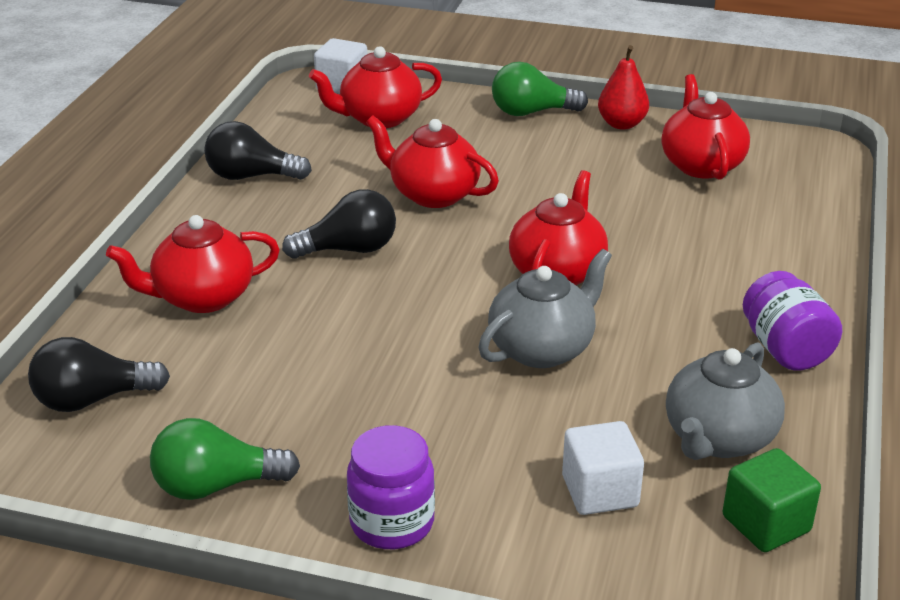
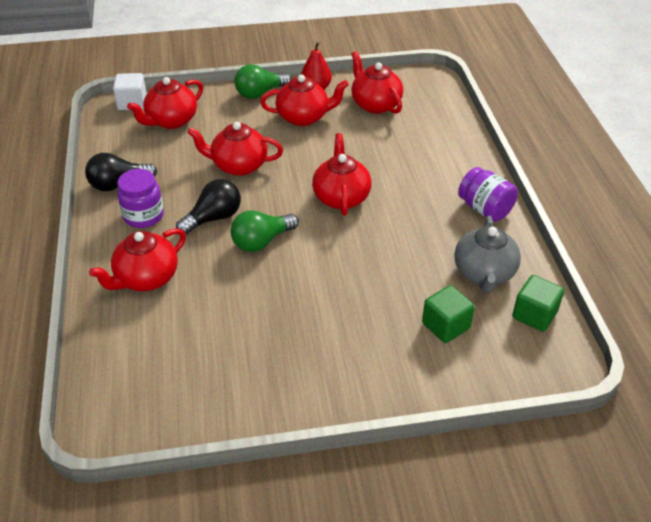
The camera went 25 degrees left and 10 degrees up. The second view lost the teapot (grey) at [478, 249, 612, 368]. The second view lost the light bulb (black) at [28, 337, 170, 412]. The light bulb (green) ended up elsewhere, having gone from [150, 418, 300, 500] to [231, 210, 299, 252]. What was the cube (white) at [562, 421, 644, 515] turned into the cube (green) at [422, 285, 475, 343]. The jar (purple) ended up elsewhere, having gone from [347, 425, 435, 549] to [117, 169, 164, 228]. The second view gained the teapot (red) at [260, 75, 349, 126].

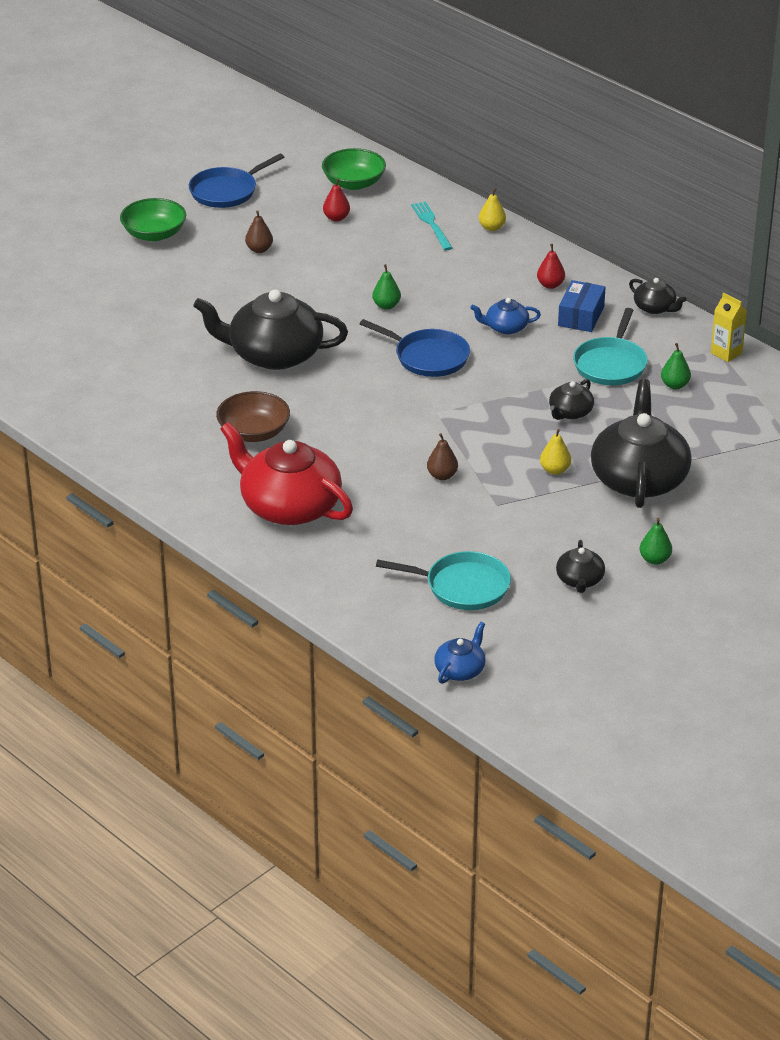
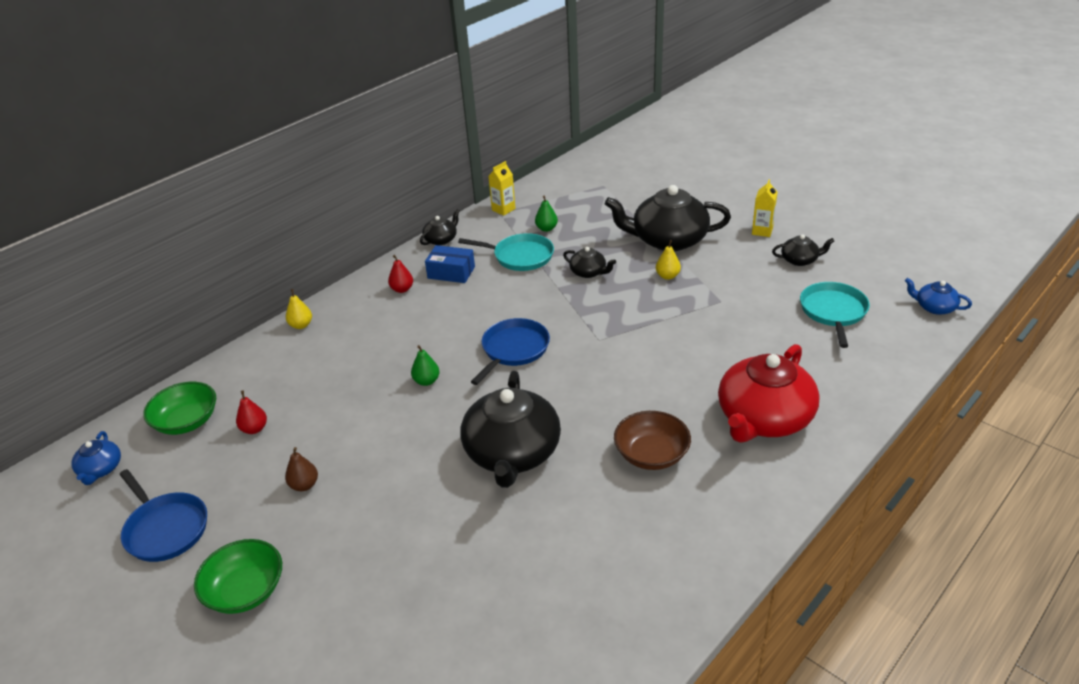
The camera went 90 degrees left and 0 degrees up. The second view lost the fork (turquoise) at [411, 201, 453, 250]. The teapot (blue) ended up elsewhere, having gone from [470, 298, 541, 334] to [71, 431, 121, 485]. The second view lost the pear (brown) at [427, 433, 458, 480]. Where the pear (green) stood at [640, 518, 672, 565], the carton (yellow) came to stand at [752, 179, 777, 237].

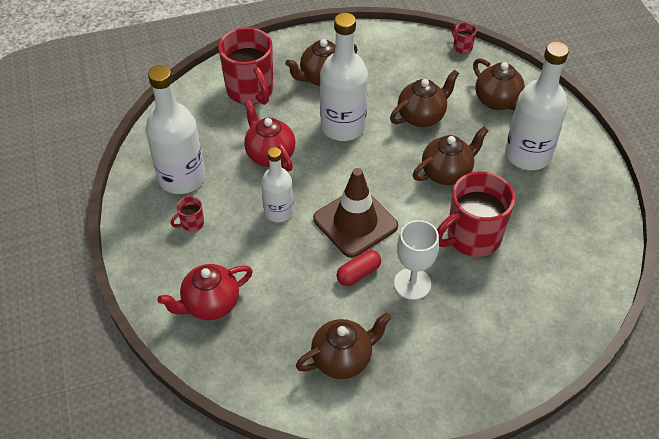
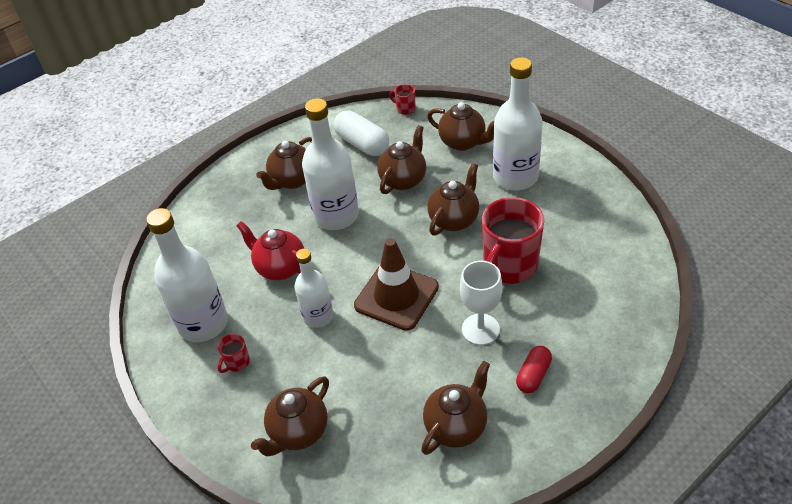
The camera went 20 degrees left and 5 degrees down. The second view lost the mug (red) at [218, 27, 273, 105]. The capsule (red) ended up elsewhere, having gone from [336, 250, 381, 286] to [516, 346, 552, 393]. What was the teapot (red) at [157, 264, 253, 320] turned into the teapot (brown) at [251, 376, 329, 456]. The second view gained the capsule (white) at [334, 110, 389, 156].

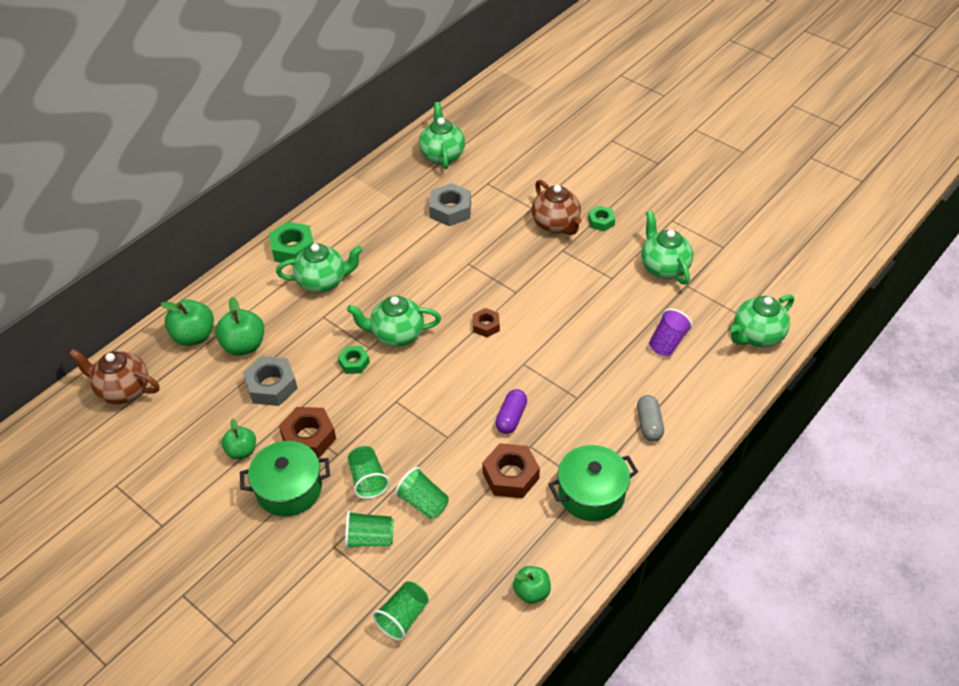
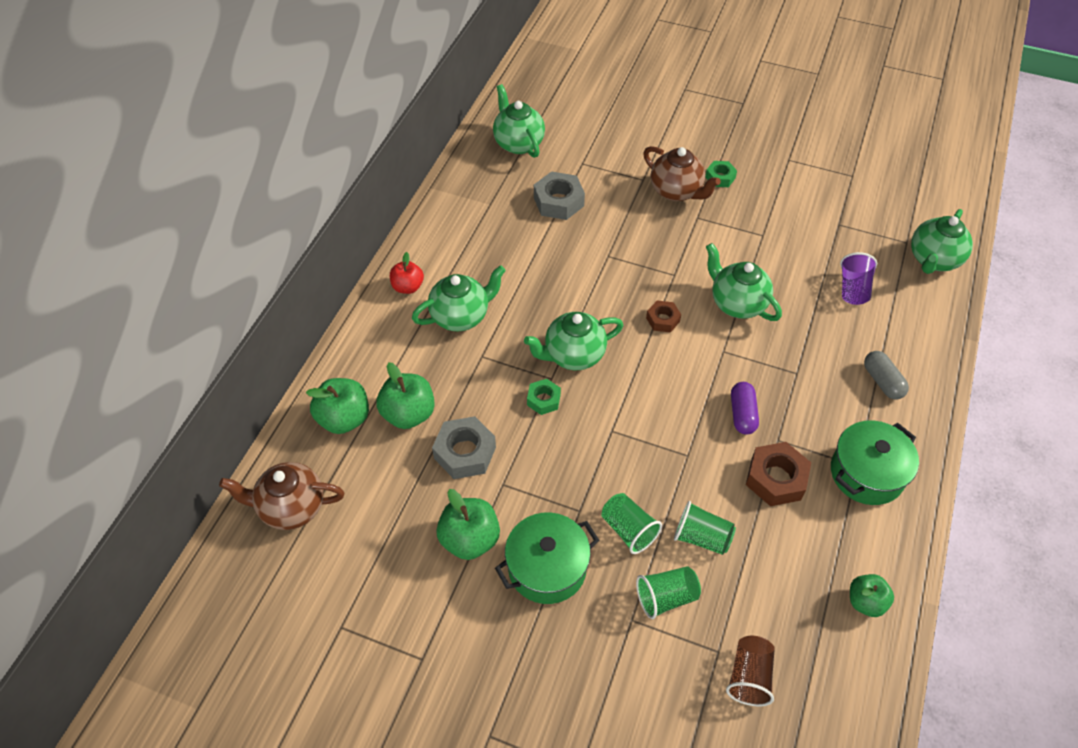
The camera went 20 degrees left and 5 degrees up. The teapot (green) ended up elsewhere, having gone from [641, 211, 693, 285] to [706, 243, 782, 321]. Where the nut (green) stood at [269, 222, 314, 265], the apple (red) came to stand at [390, 252, 424, 294]. The second view lost the nut (brown) at [279, 407, 336, 458]. The size of the apple (green) at [221, 419, 256, 459] changed by a factor of 1.52. What was the cup (green) at [373, 581, 429, 641] turned into the cup (brown) at [726, 636, 775, 706].

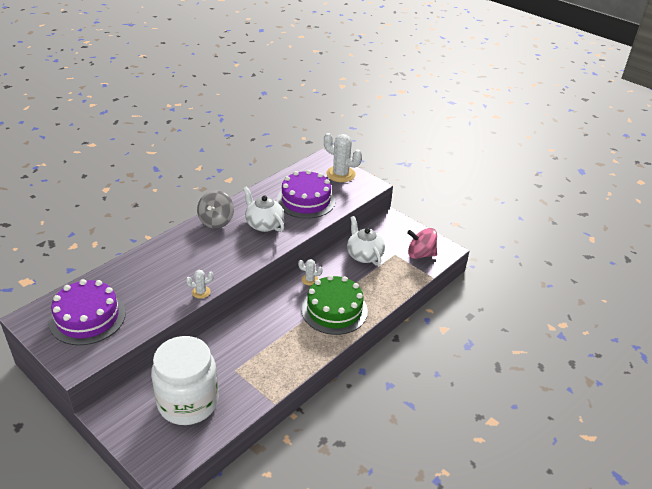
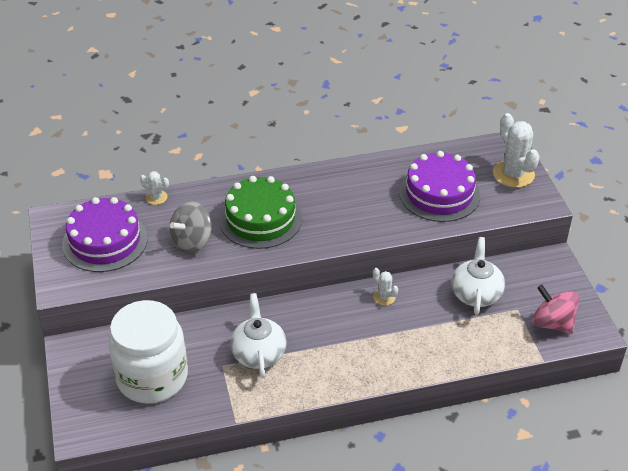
The camera went 35 degrees right and 5 degrees up. The teapot (white) ended up elsewhere, having gone from [243, 186, 284, 232] to [230, 293, 286, 378]. The spinning top (grey) ended up elsewhere, having gone from [197, 190, 234, 229] to [169, 201, 212, 254]. The cactus (white) ended up elsewhere, having gone from [186, 270, 214, 299] to [140, 171, 169, 205]. The cake (green) ended up elsewhere, having gone from [301, 275, 368, 335] to [219, 176, 302, 249].

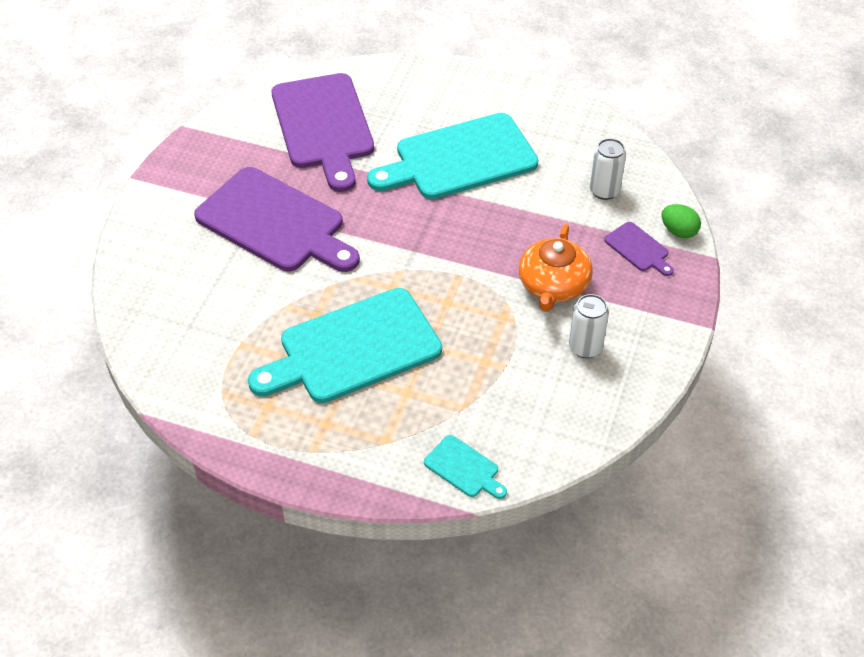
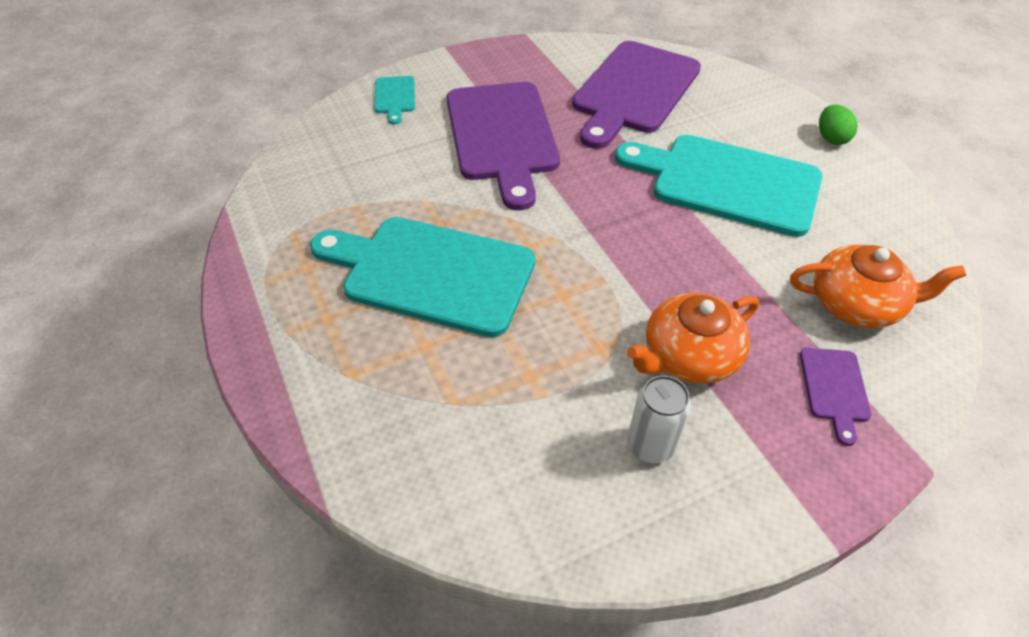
The camera went 45 degrees right and 0 degrees up. Where the can (white) stood at [590, 138, 626, 200], the teapot (orange) came to stand at [790, 245, 966, 328]. The egg (green) ended up elsewhere, having gone from [662, 204, 701, 238] to [819, 105, 858, 145]. The cutting board (turquoise) ended up elsewhere, having gone from [424, 435, 507, 499] to [375, 76, 415, 125].

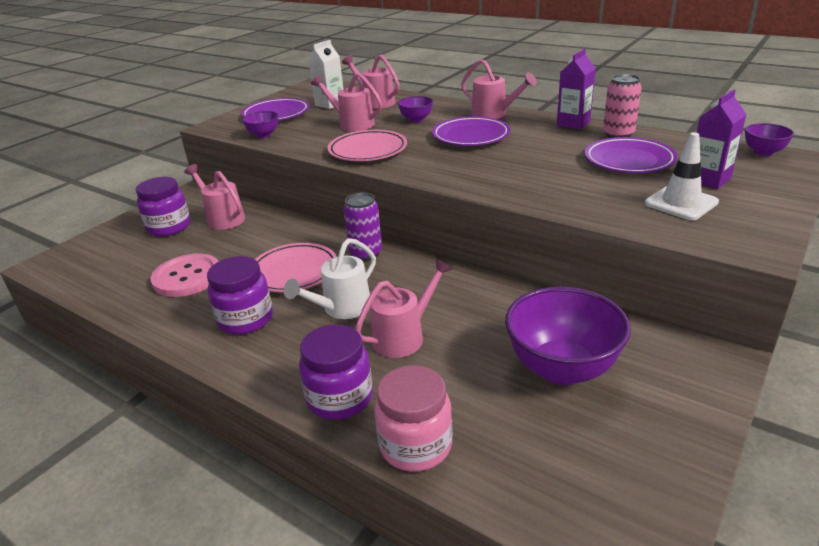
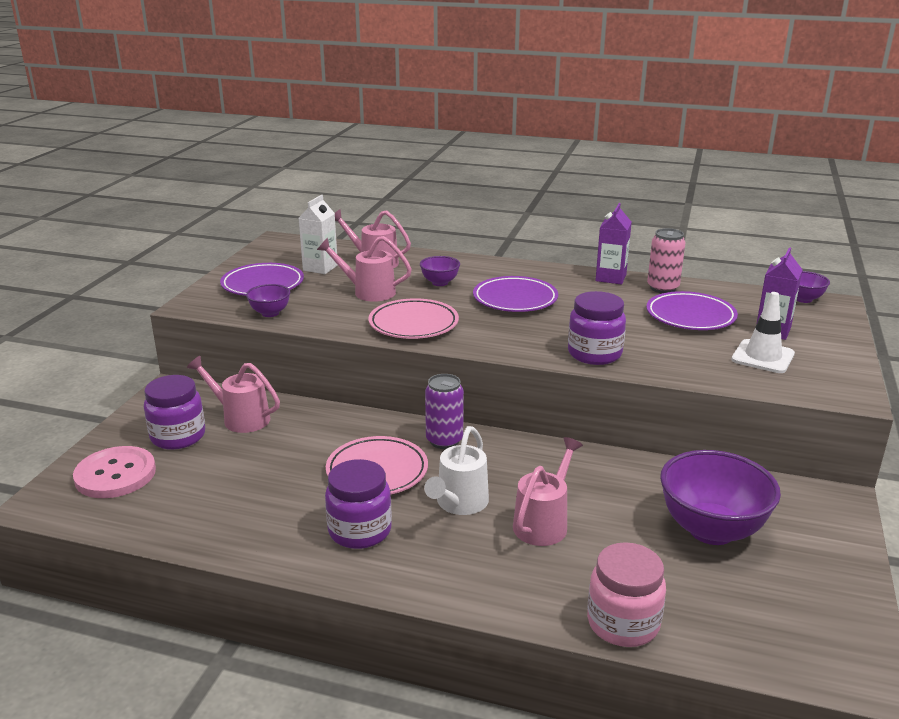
The camera went 20 degrees left and 5 degrees down. The second view lost the watering can (pink) at [461, 59, 537, 119]. The button (pink) ended up elsewhere, having gone from [151, 254, 219, 297] to [73, 446, 156, 498]. The jar (purple) ended up elsewhere, having gone from [299, 324, 373, 420] to [568, 291, 626, 365].

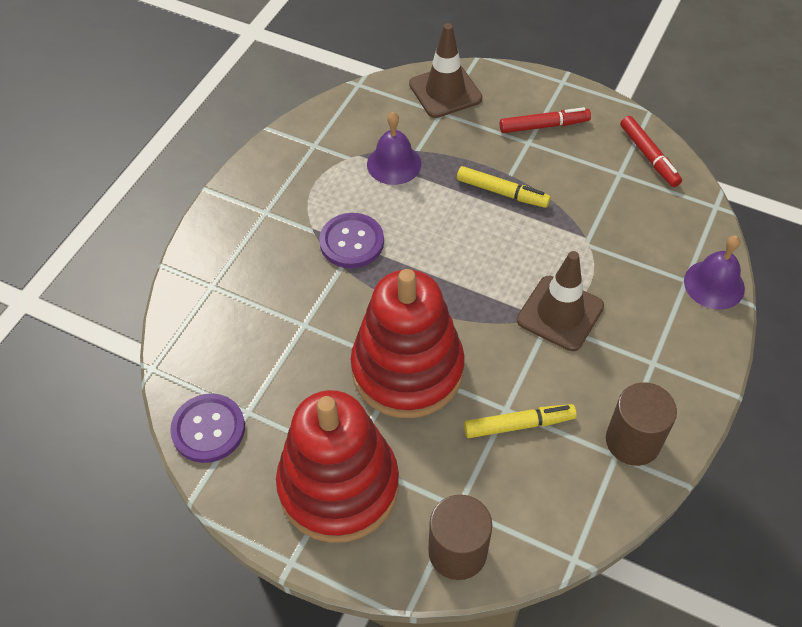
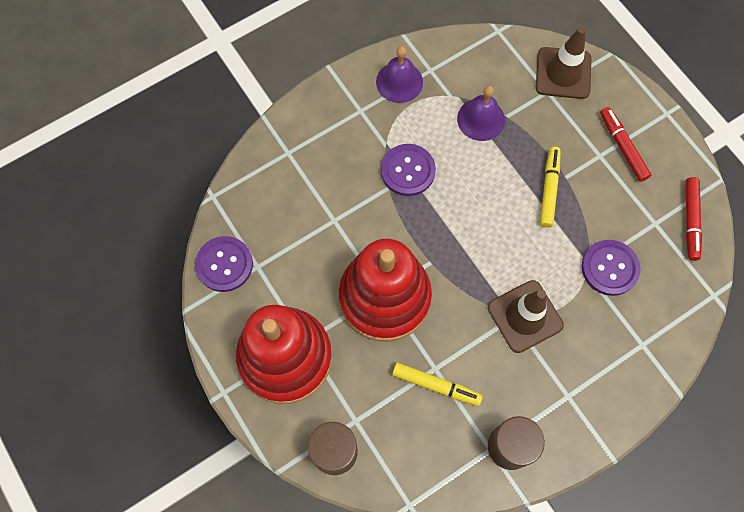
The camera went 30 degrees right and 15 degrees up. The marker (red) at [500, 107, 591, 133] ended up facing another way, 135 degrees counterclockwise from before. The marker (yellow) at [457, 166, 551, 208] ended up facing another way, 135 degrees counterclockwise from before. The bell (purple) ended up elsewhere, having gone from [684, 235, 745, 310] to [376, 46, 423, 103]. The second view gained the button (purple) at [582, 240, 640, 296].

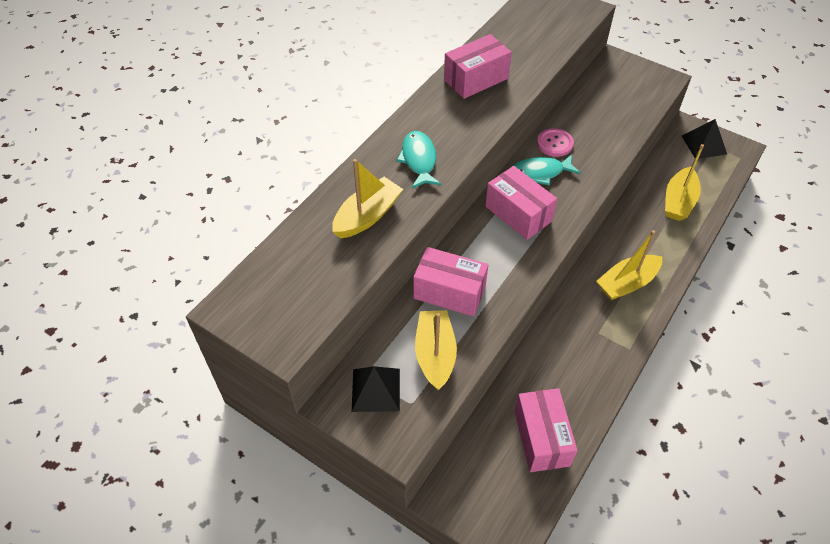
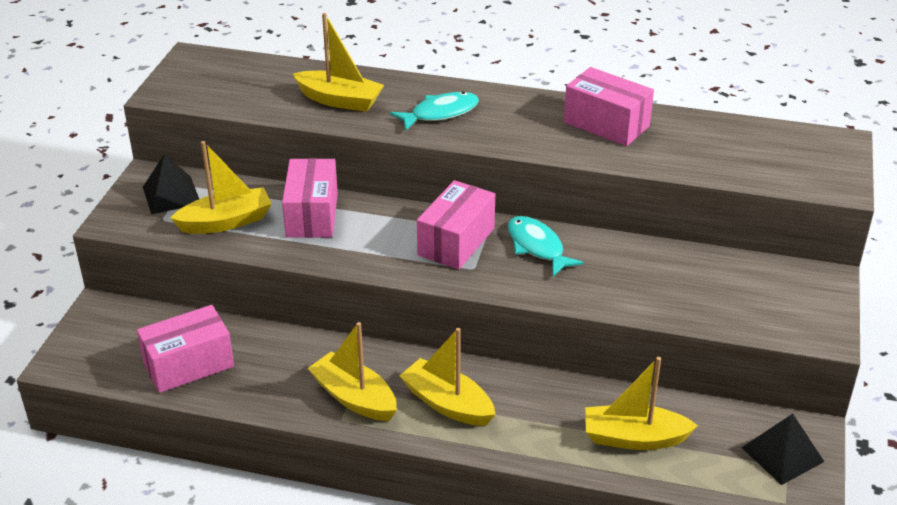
The camera went 70 degrees right and 15 degrees down. The second view lost the button (pink) at [537, 128, 574, 157]. The second view gained the boat (yellow) at [308, 322, 397, 421].

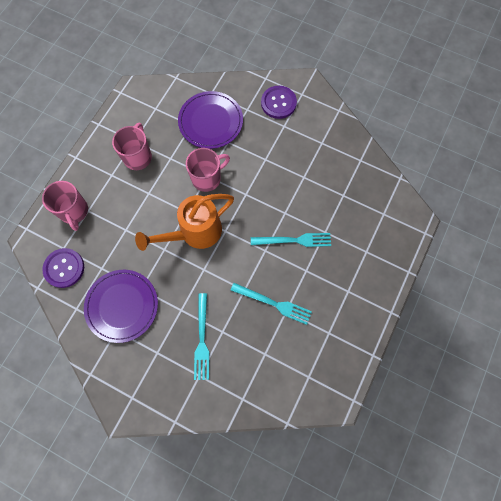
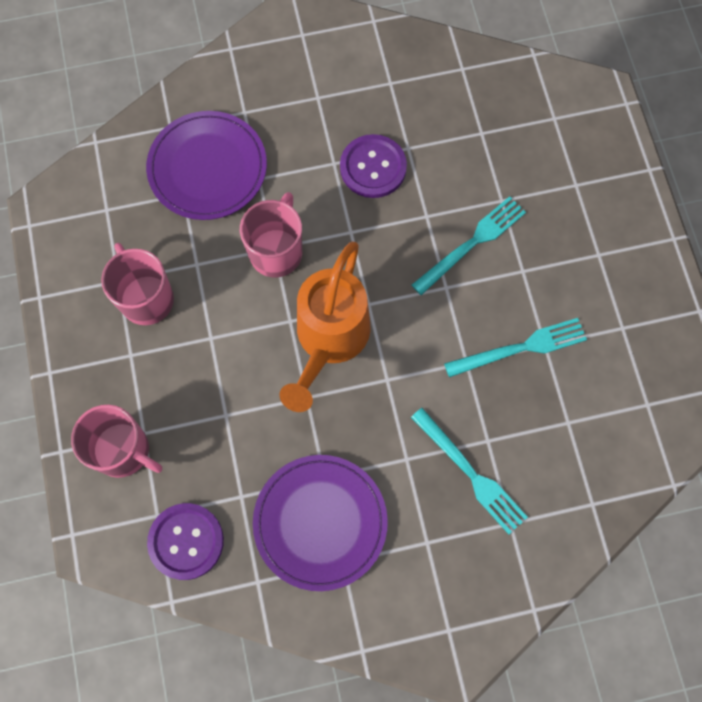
The camera went 40 degrees left and 0 degrees up. The button (purple) ended up elsewhere, having gone from [261, 86, 297, 119] to [340, 134, 407, 198].

